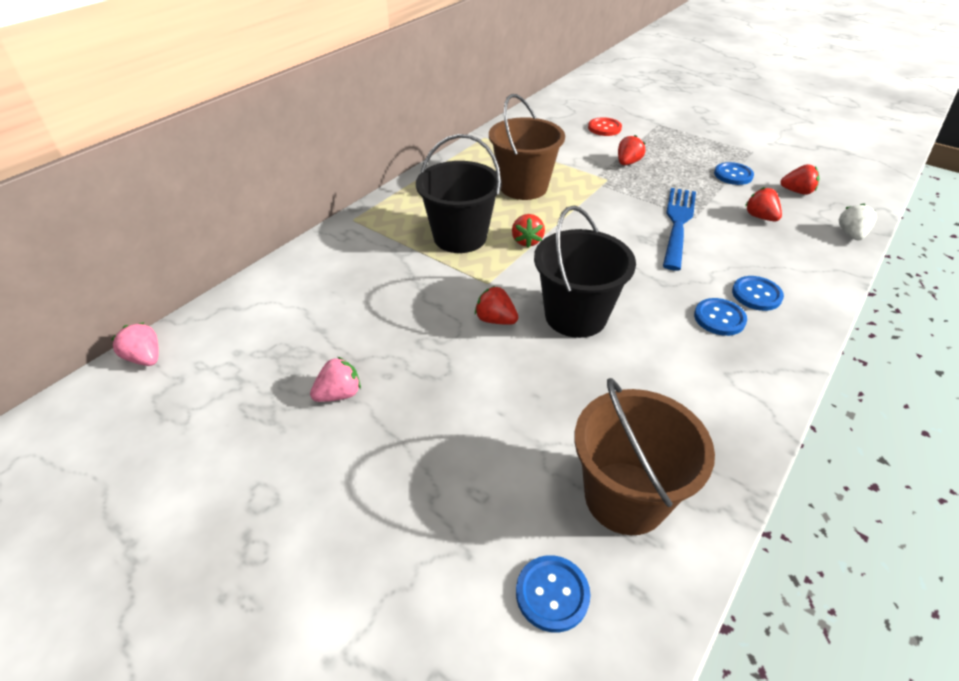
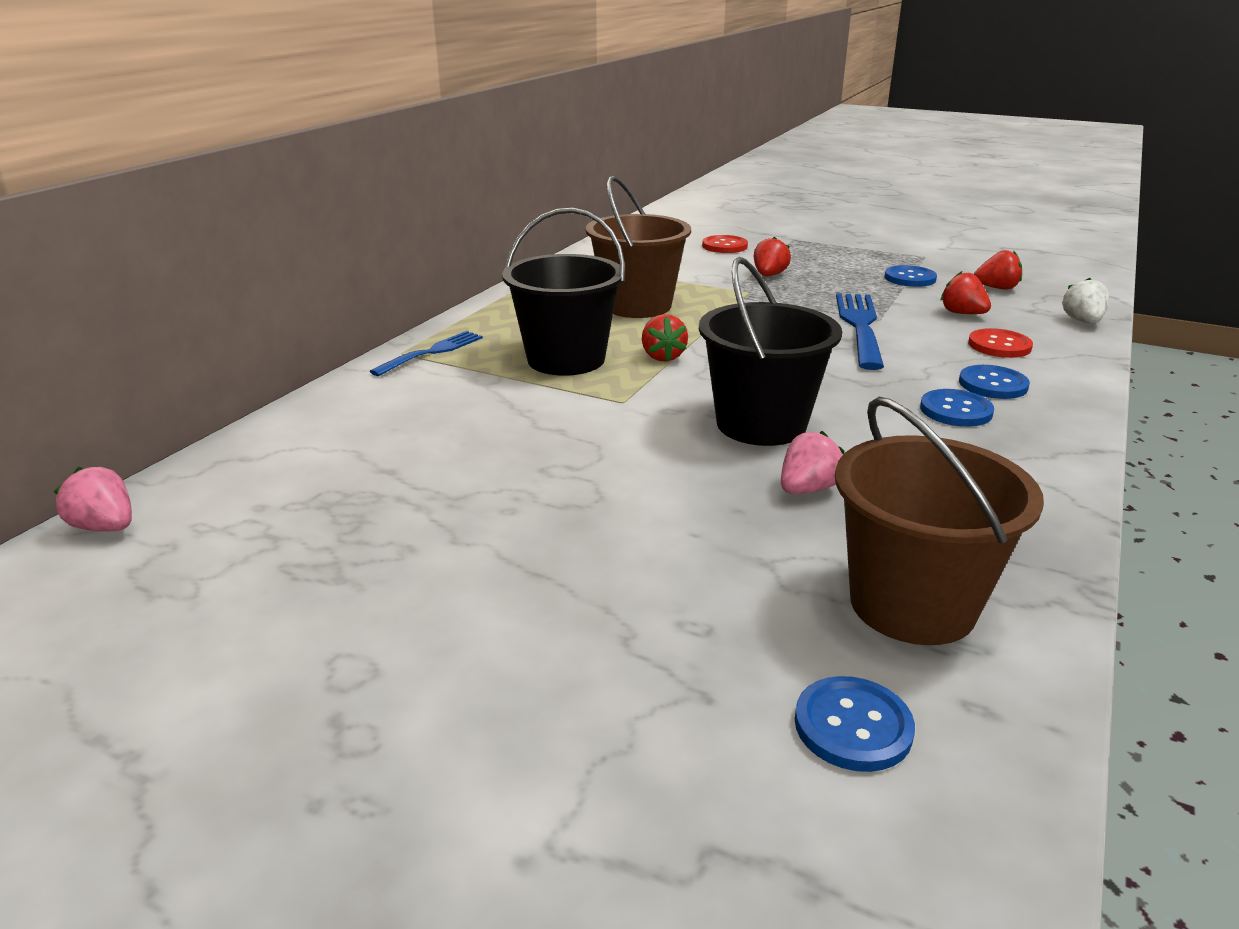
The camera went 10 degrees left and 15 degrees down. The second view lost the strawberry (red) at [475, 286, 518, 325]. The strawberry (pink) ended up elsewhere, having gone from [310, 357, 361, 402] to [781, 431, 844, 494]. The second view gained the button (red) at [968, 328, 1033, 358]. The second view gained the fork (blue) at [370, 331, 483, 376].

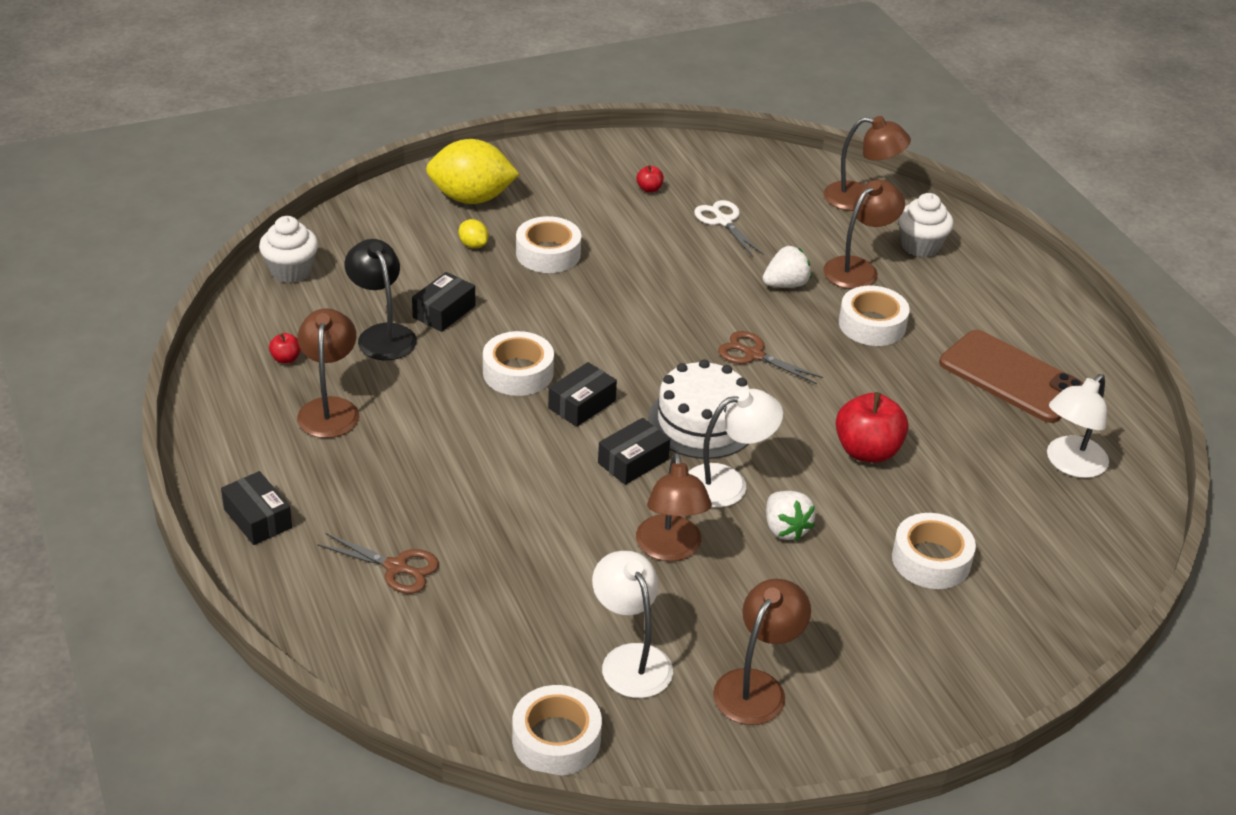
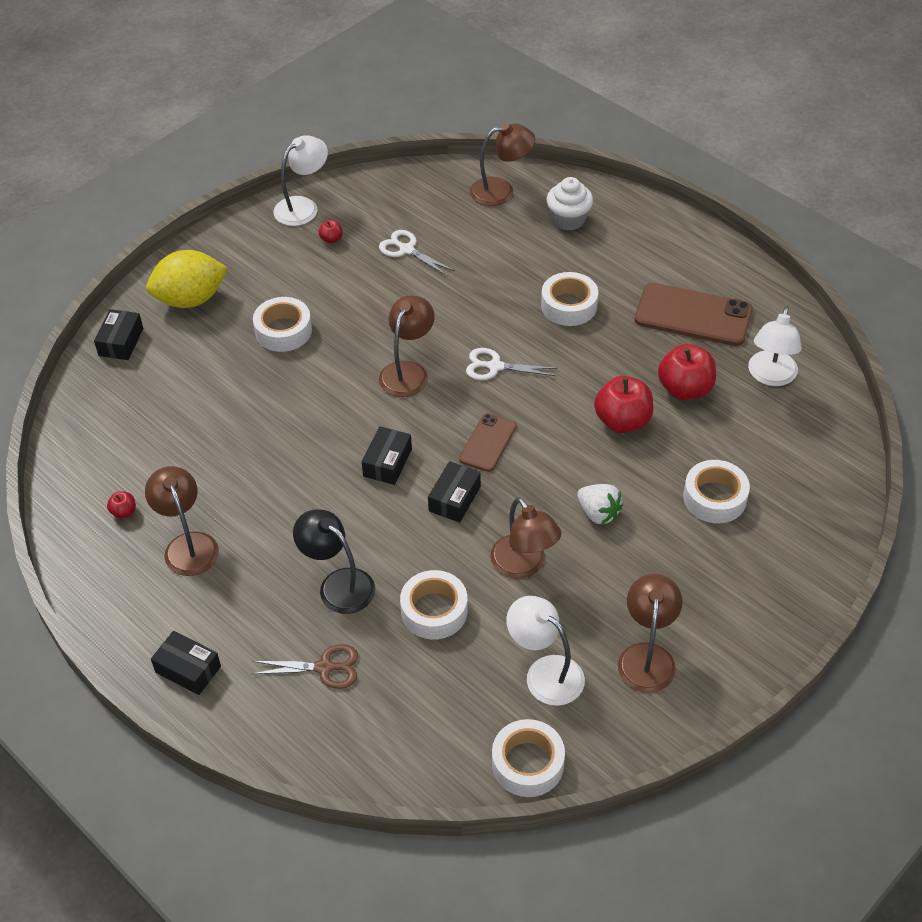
The camera went 20 degrees left and 10 degrees up. The lamp (brown) ended up elsewhere, having gone from [823, 180, 905, 289] to [379, 296, 435, 397]. The second view lost the cupcake (white) at [259, 216, 318, 283]. The second view lost the lemon (yellow) at [459, 219, 488, 248]. The lamp (black) ended up elsewhere, having gone from [345, 239, 417, 360] to [293, 509, 375, 614]. The second view lost the strawberry (white) at [763, 246, 812, 288]. The box (black) ended up elsewhere, having gone from [412, 272, 475, 332] to [94, 309, 143, 360]. The tape (white) ended up elsewhere, having gone from [483, 331, 554, 396] to [400, 570, 468, 640]. What was the scissors (brown) at [718, 331, 823, 384] turned into the scissors (white) at [466, 348, 558, 380]. Where the cake (white) stood at [648, 359, 749, 459], the phone (brown) came to stand at [459, 413, 516, 472]. The lamp (white) ended up elsewhere, having gone from [688, 389, 783, 508] to [273, 135, 328, 226]. The second view gained the apple (red) at [658, 344, 716, 400].

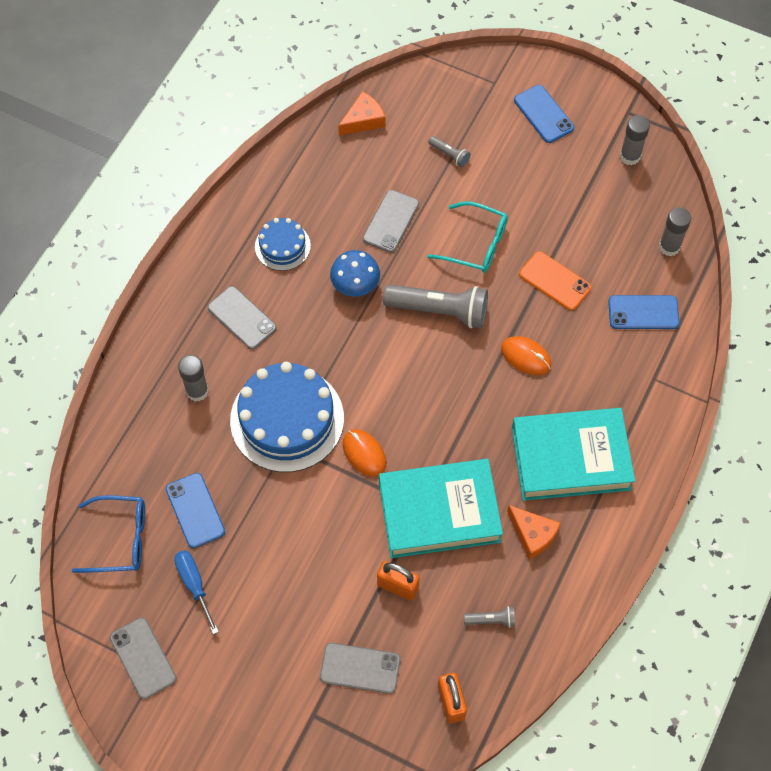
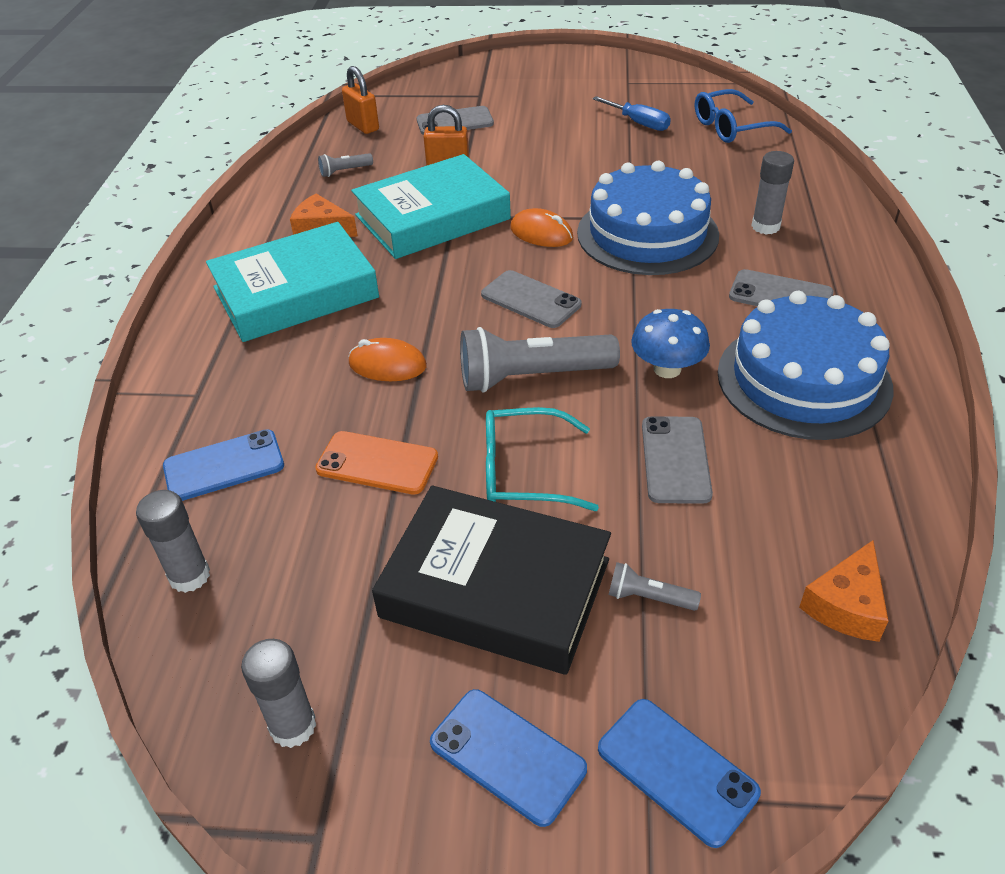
The camera went 160 degrees right and 20 degrees down. The size of the cake (blue) at [255, 218, 311, 271] changed by a factor of 1.93. The phone (blue) ended up elsewhere, having gone from [166, 473, 225, 548] to [598, 699, 761, 848]. The phone (grey) ended up elsewhere, having gone from [110, 618, 177, 699] to [481, 270, 581, 328]. The second view gained the book (black) at [372, 485, 611, 675].

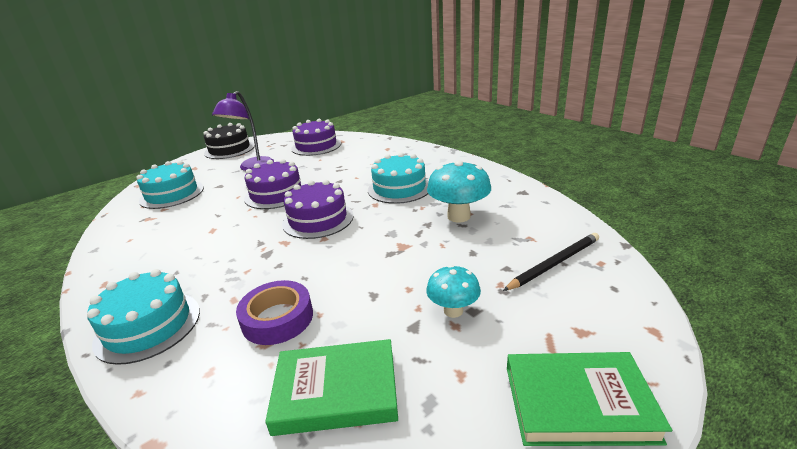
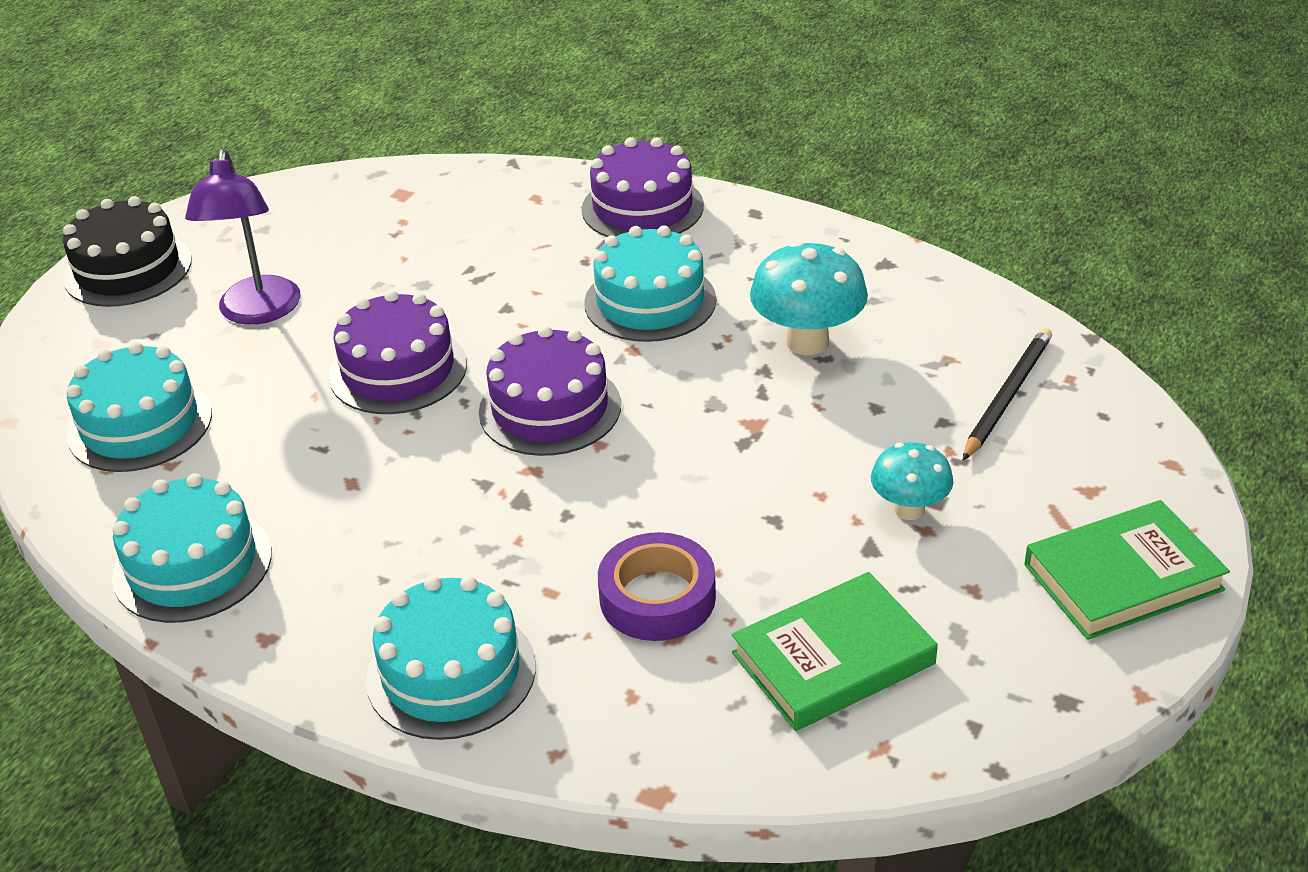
The camera went 25 degrees left and 10 degrees up. The cake (purple) ended up elsewhere, having gone from [291, 119, 341, 156] to [582, 137, 704, 237]. The second view gained the cake (turquoise) at [112, 473, 272, 623].

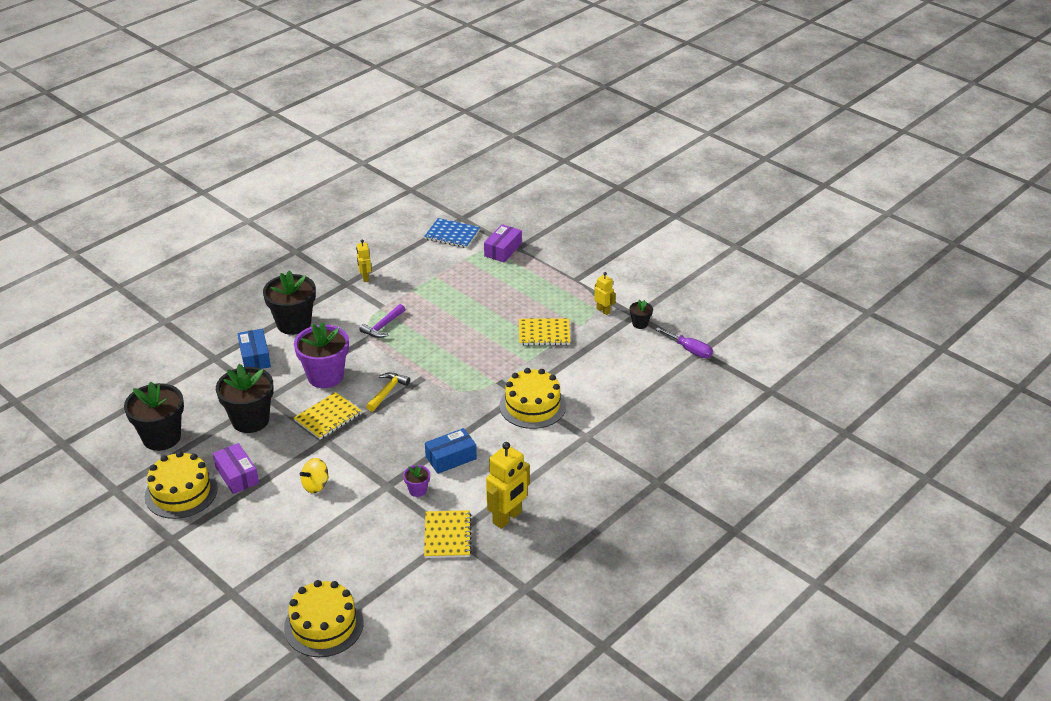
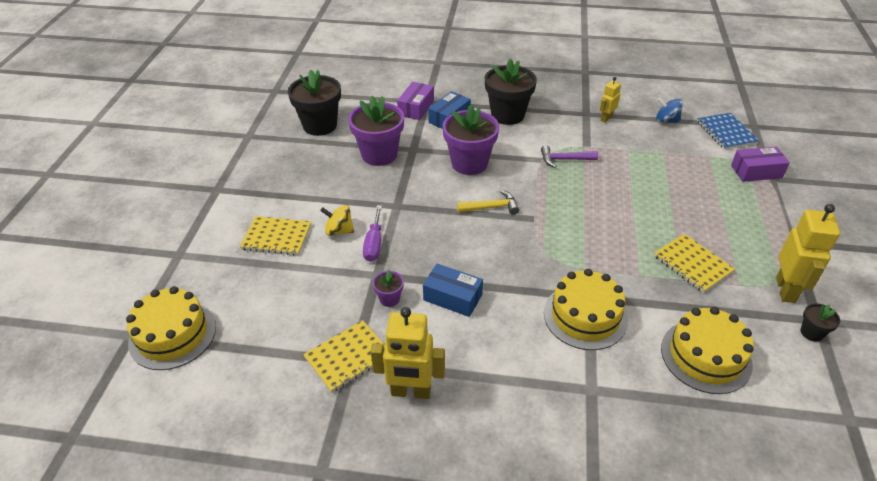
The camera went 55 degrees right and 5 degrees up. The size of the robot (yellow) at [594, 272, 616, 315] changed by a factor of 1.81. The screwdriver (purple) ended up elsewhere, having gone from [655, 327, 713, 358] to [363, 205, 382, 262]. What was the flower pot (black) at [216, 364, 274, 433] turned into the flower pot (purple) at [348, 96, 404, 166]. The notebook (yellow) ended up elsewhere, having gone from [294, 392, 362, 439] to [240, 216, 311, 255]. The box (purple) ended up elsewhere, having gone from [213, 443, 259, 494] to [397, 82, 434, 120]. The cake (yellow) ended up elsewhere, having gone from [145, 451, 218, 519] to [661, 307, 754, 394]. The second view gained the spinning top (blue) at [656, 98, 683, 123].

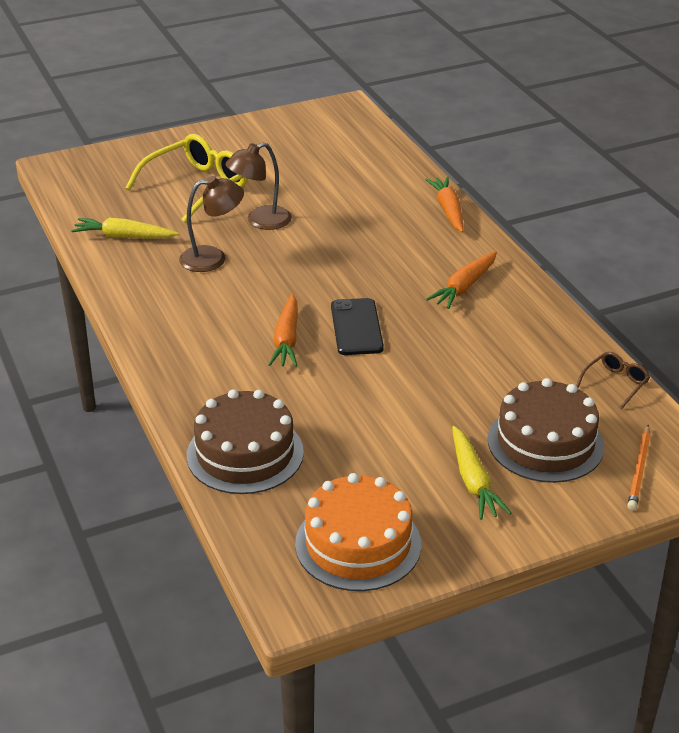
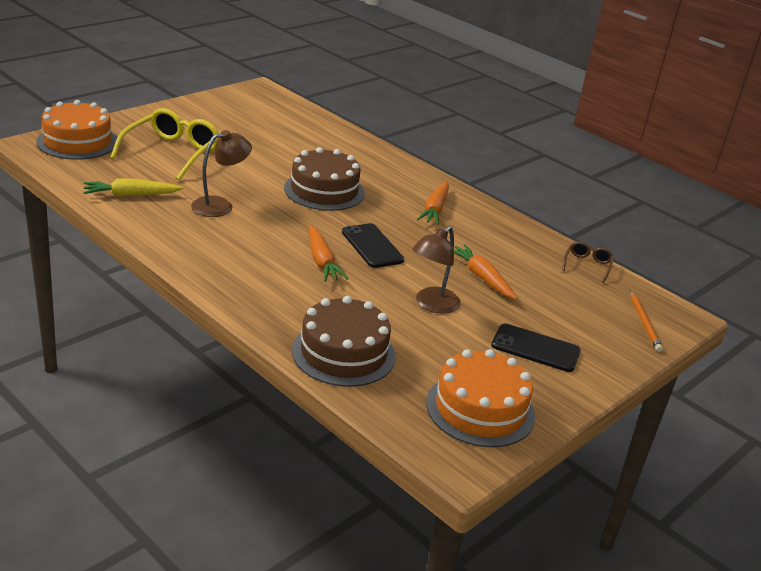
The camera went 25 degrees left and 5 degrees down. The lamp (brown) ended up elsewhere, having gone from [225, 142, 292, 230] to [412, 226, 461, 314]. The carrot (orange) ended up elsewhere, having gone from [425, 177, 464, 233] to [454, 244, 518, 300]. The cake (brown) ended up elsewhere, having gone from [488, 378, 605, 483] to [284, 147, 365, 211]. Where the carrot (yellow) stood at [452, 426, 511, 520], the phone (black) came to stand at [491, 324, 581, 372]. The second view gained the cake (orange) at [36, 100, 117, 160].

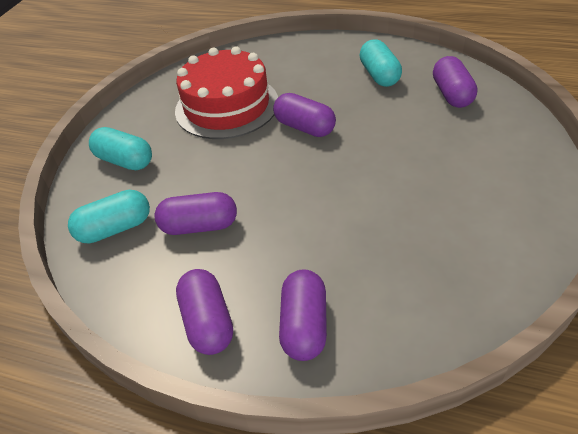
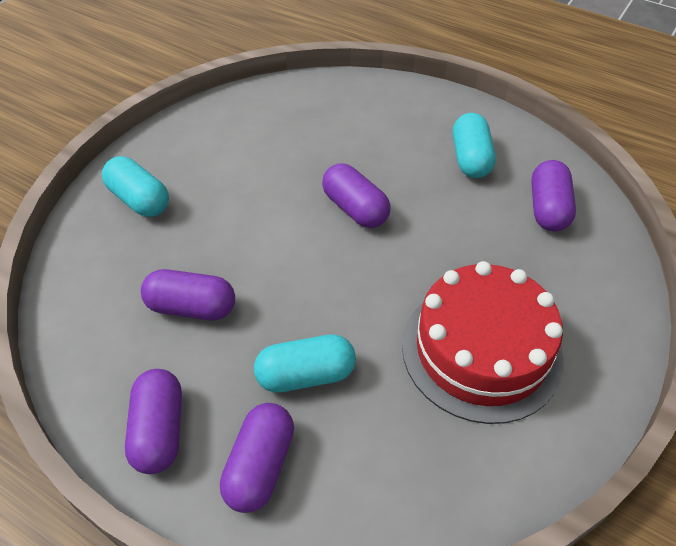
The camera went 10 degrees right and 5 degrees up. The cake (red) ended up elsewhere, having gone from [175, 46, 278, 139] to [402, 261, 564, 424]. The capsule (turquoise) ended up elsewhere, having gone from [68, 190, 150, 243] to [254, 334, 356, 393].

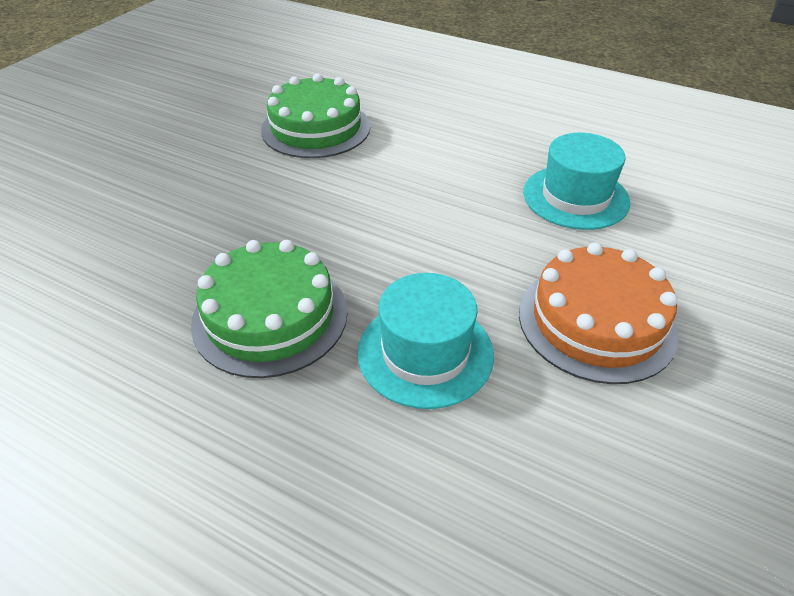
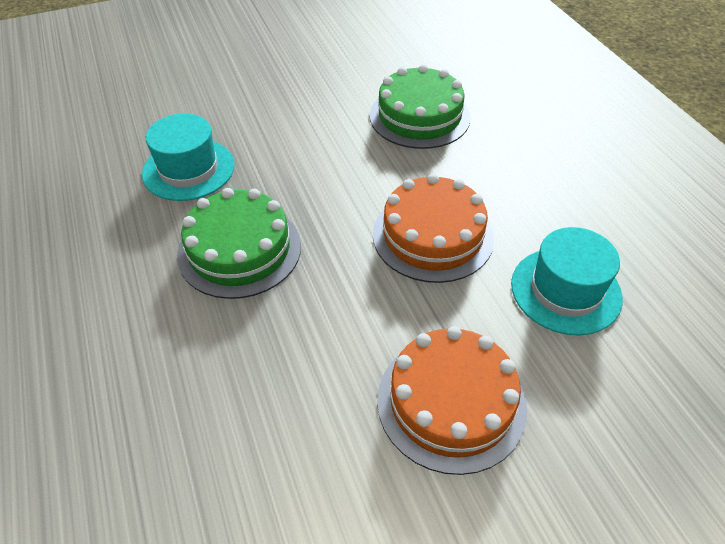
The camera went 40 degrees right and 5 degrees up. The hat (turquoise) ended up elsewhere, having gone from [357, 273, 494, 409] to [142, 113, 235, 201]. The second view gained the cake (orange) at [373, 174, 494, 283].

